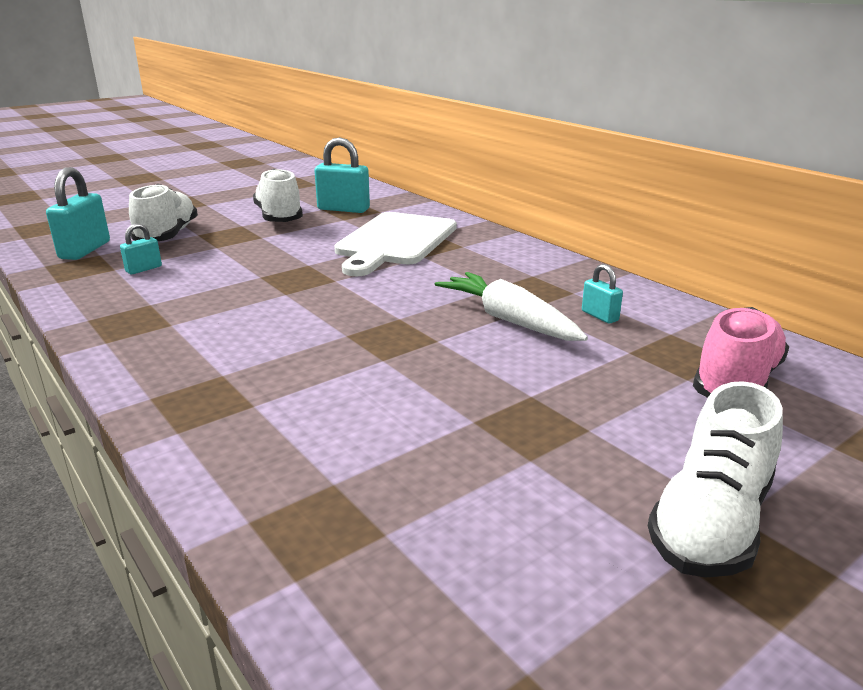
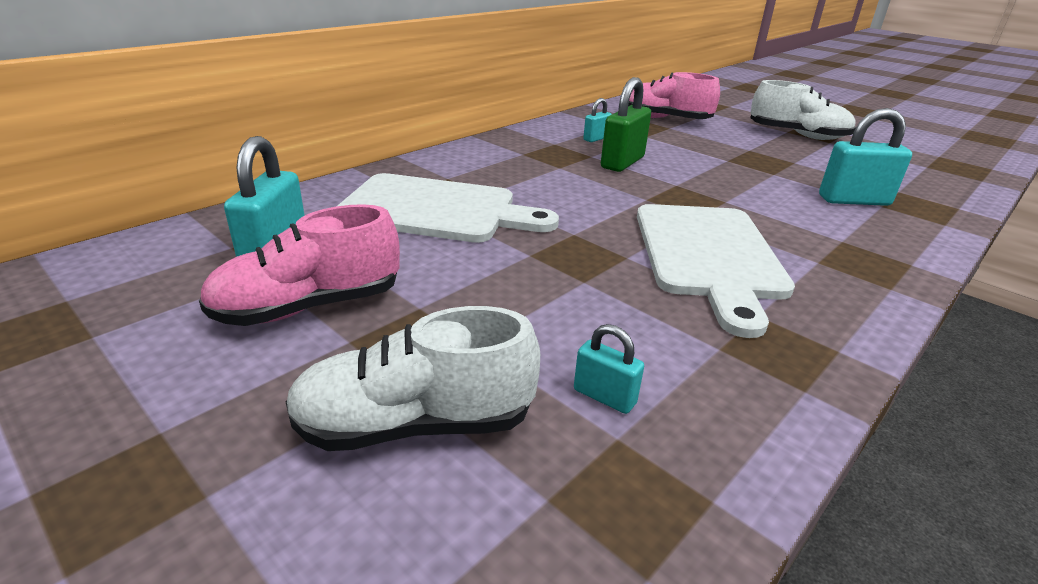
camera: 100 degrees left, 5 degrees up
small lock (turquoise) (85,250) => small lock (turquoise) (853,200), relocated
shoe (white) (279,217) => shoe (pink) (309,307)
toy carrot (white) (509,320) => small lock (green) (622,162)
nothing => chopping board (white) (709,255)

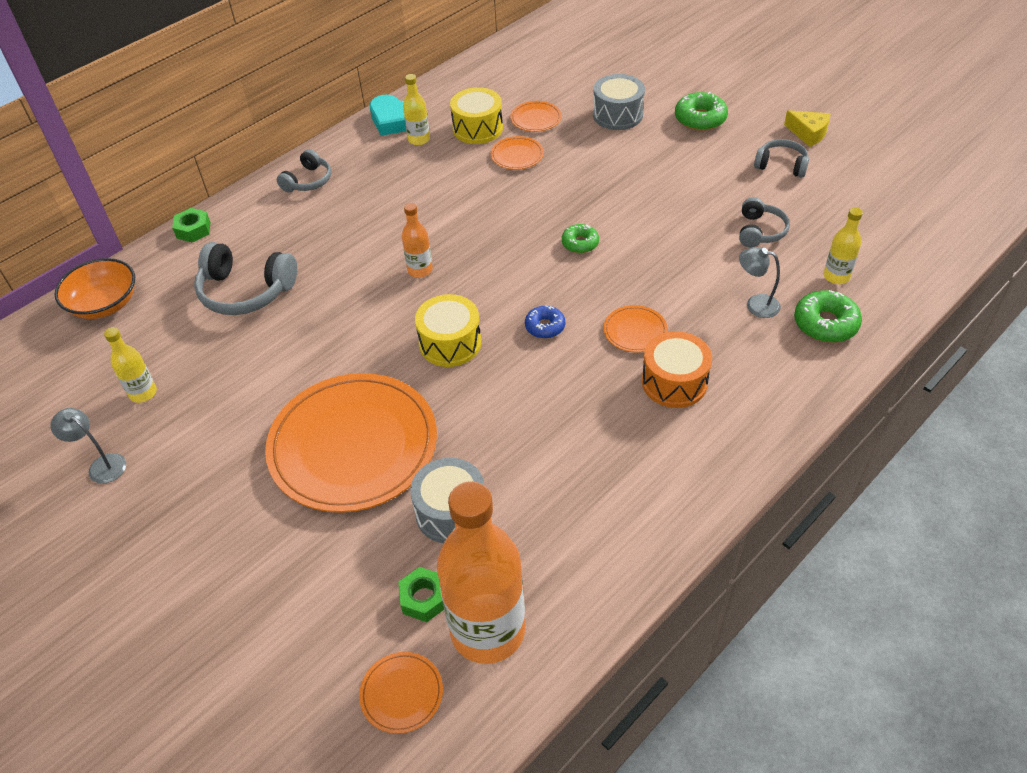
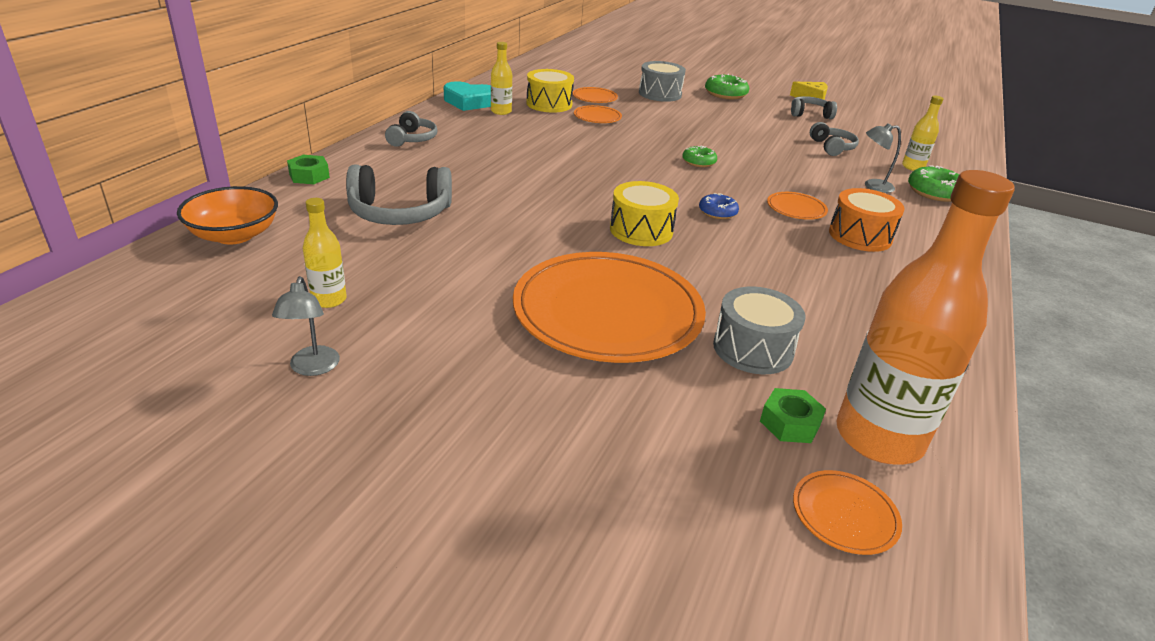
camera: 25 degrees left, 15 degrees down
desk lamp (grey) (101,465) => desk lamp (grey) (312,368), 105 degrees counterclockwise
bottle (bright orange) (420,270) => nothing

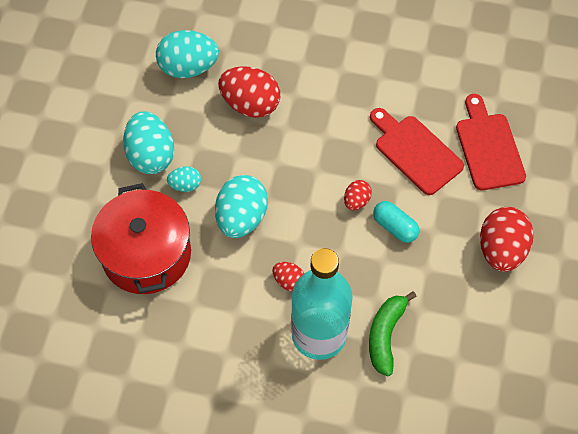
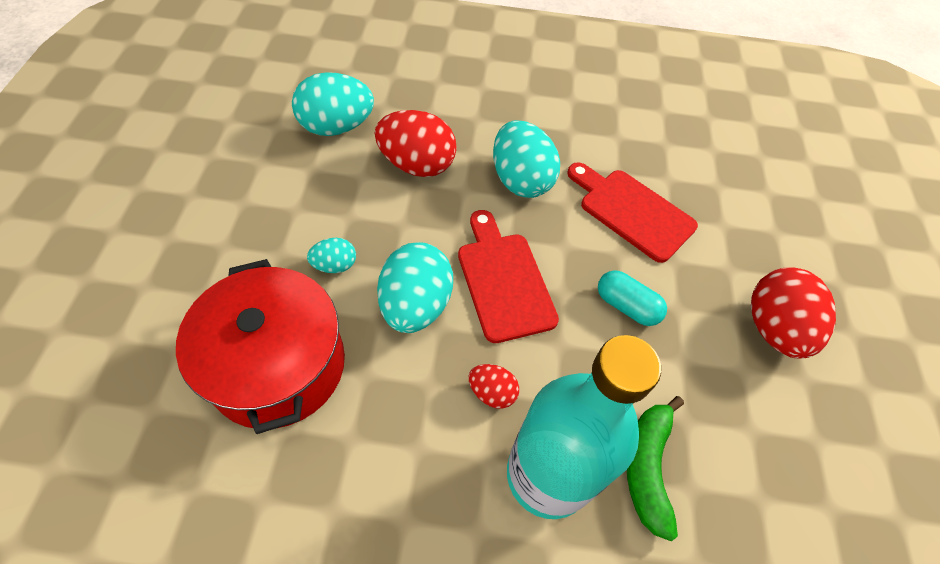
camera: 10 degrees left, 5 degrees down
toy egg (turquoise) (151,155) => toy egg (turquoise) (521,180), relocated
toy egg (crimson) (356,201) => nothing
chopping board (crimson) (488,147) => chopping board (crimson) (503,280), relocated

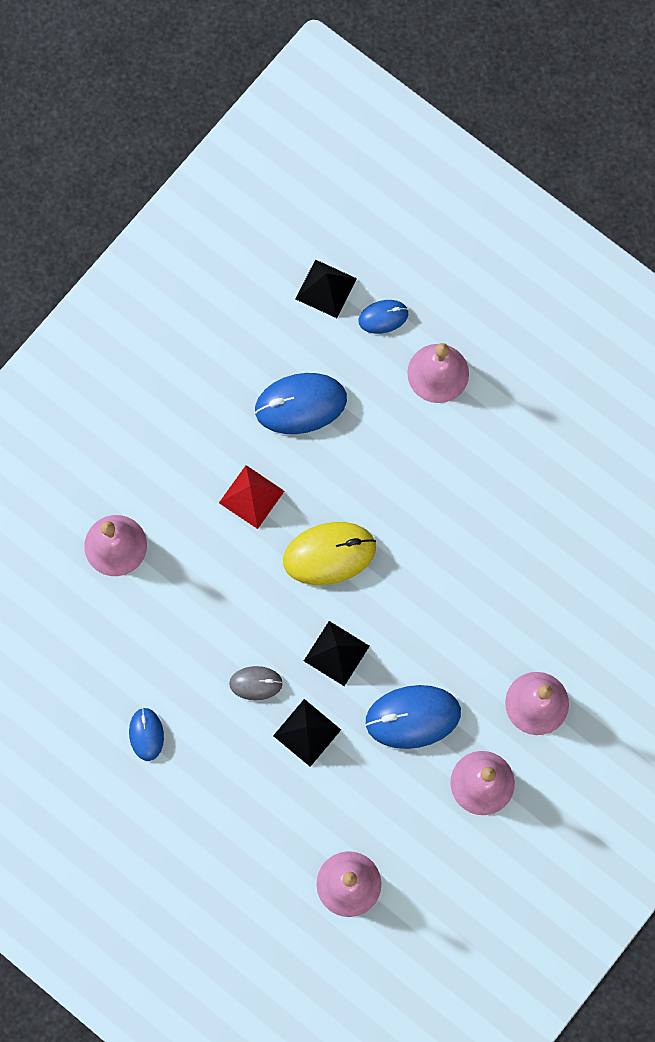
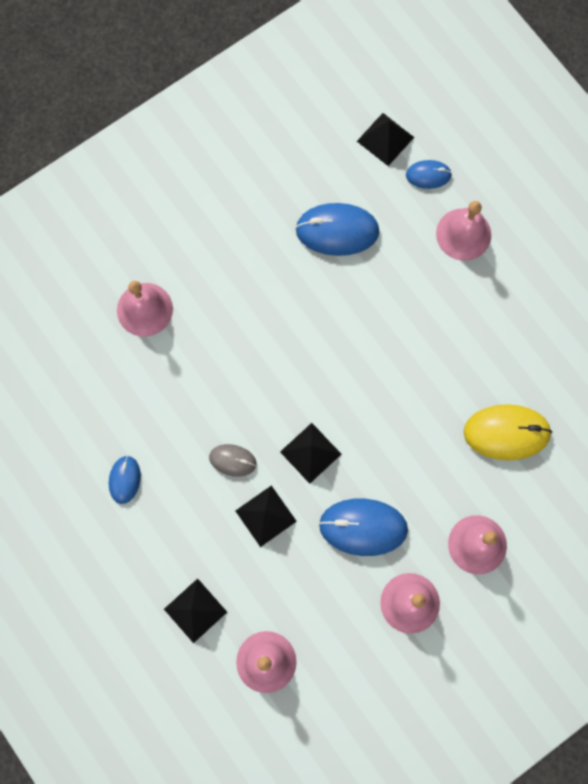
camera: 15 degrees right, 0 degrees up
solid pyramid (crimson) (251,496) => nothing
mouse (golden) (329,554) => mouse (golden) (506,433), relocated
nothing => solid pyramid (jet-black) (195,610)

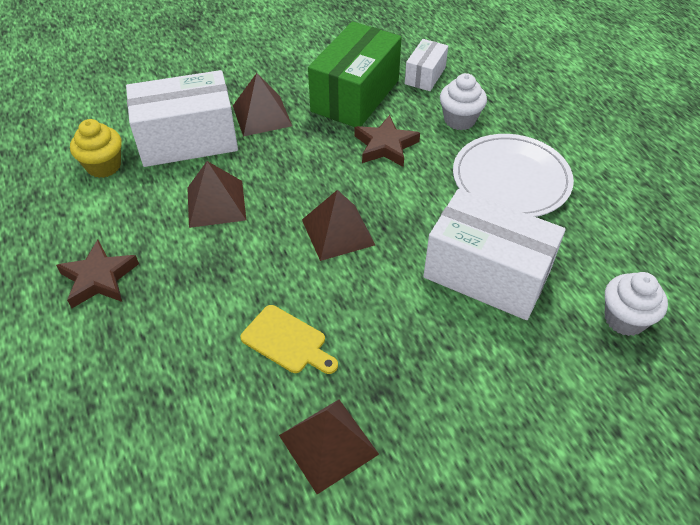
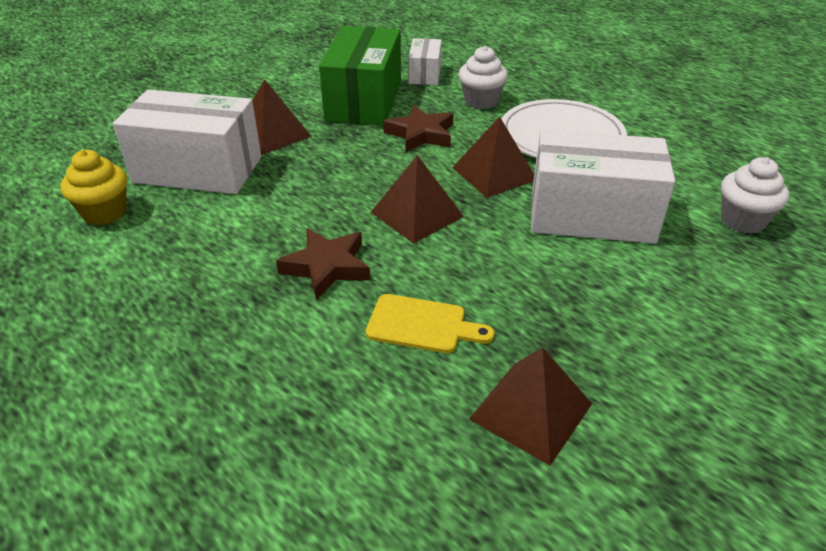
camera: 20 degrees left, 10 degrees down
star shape (brown) (99,278) => star shape (brown) (327,267), relocated
box (white) (188,140) => box (white) (198,169), 45 degrees clockwise
solid pyramid (brown) (216,203) => solid pyramid (brown) (494,173), relocated

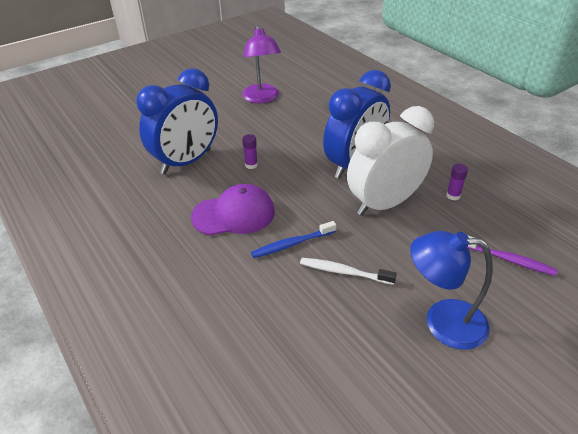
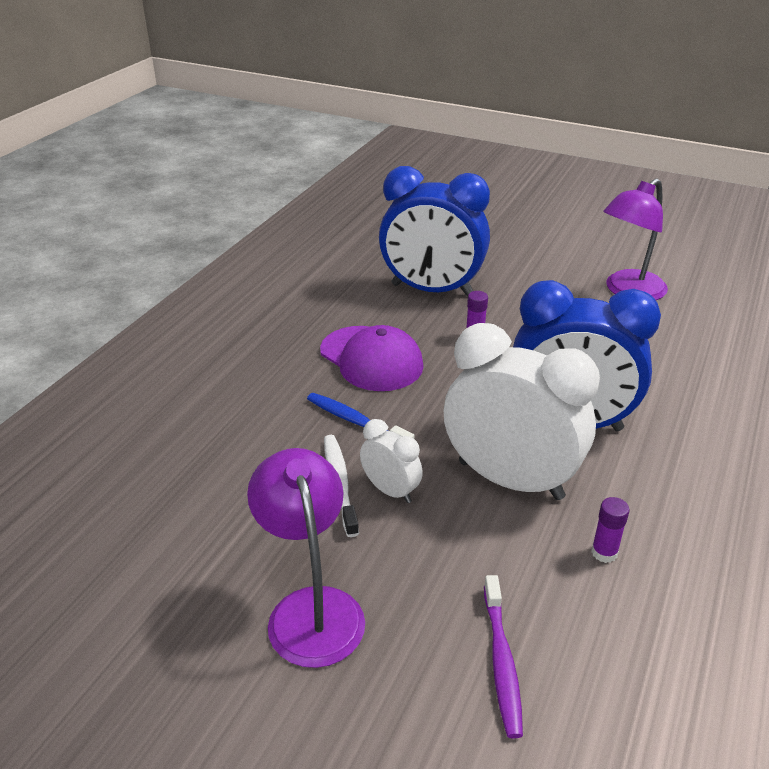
camera: 60 degrees right, 5 degrees down
desk lamp (cobalt) (442,322) => desk lamp (royal purple) (311,608)
nothing => alarm clock (white) (390,490)

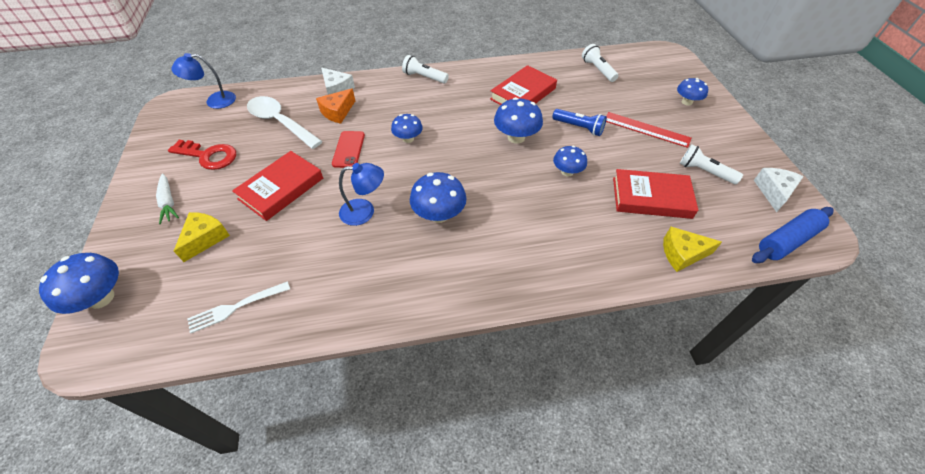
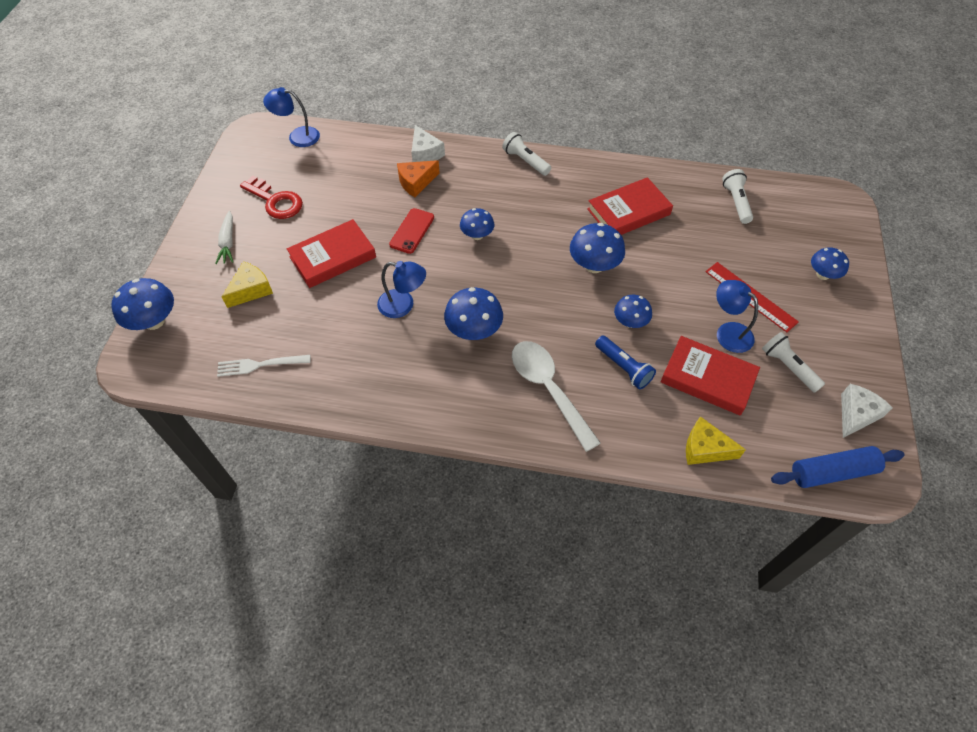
camera: 20 degrees right, 5 degrees up
teaspoon (white) (280,122) => teaspoon (white) (548,389), relocated
pocket torch (cobalt) (579,127) => pocket torch (cobalt) (623,367), relocated
nothing => desk lamp (cobalt) (728,332)

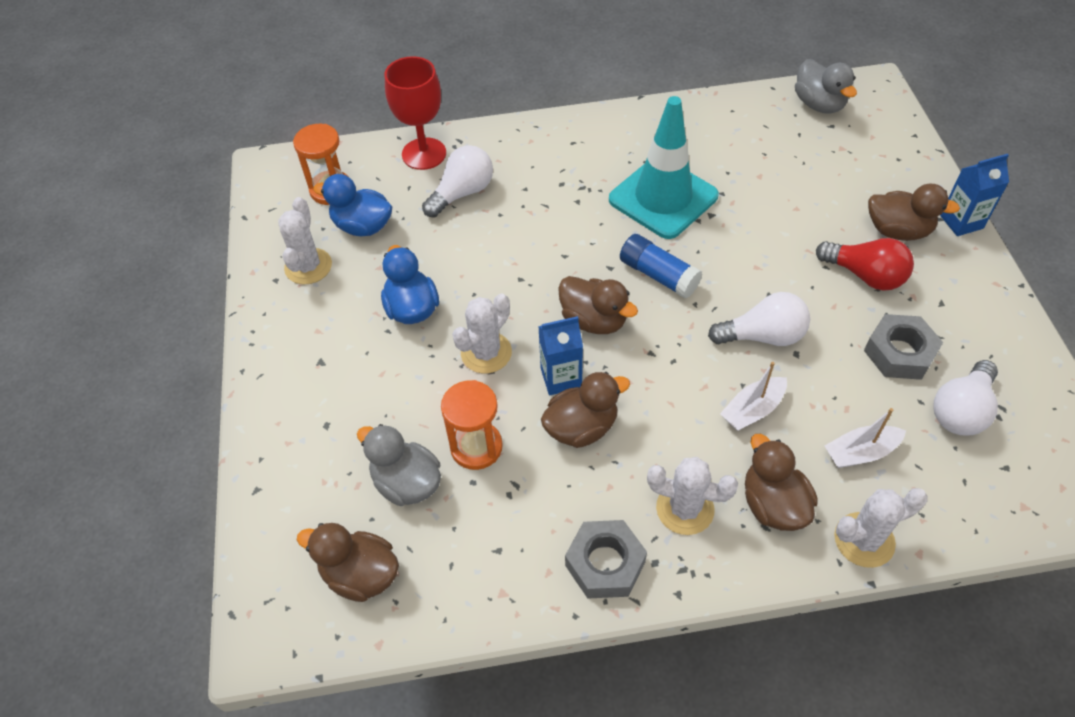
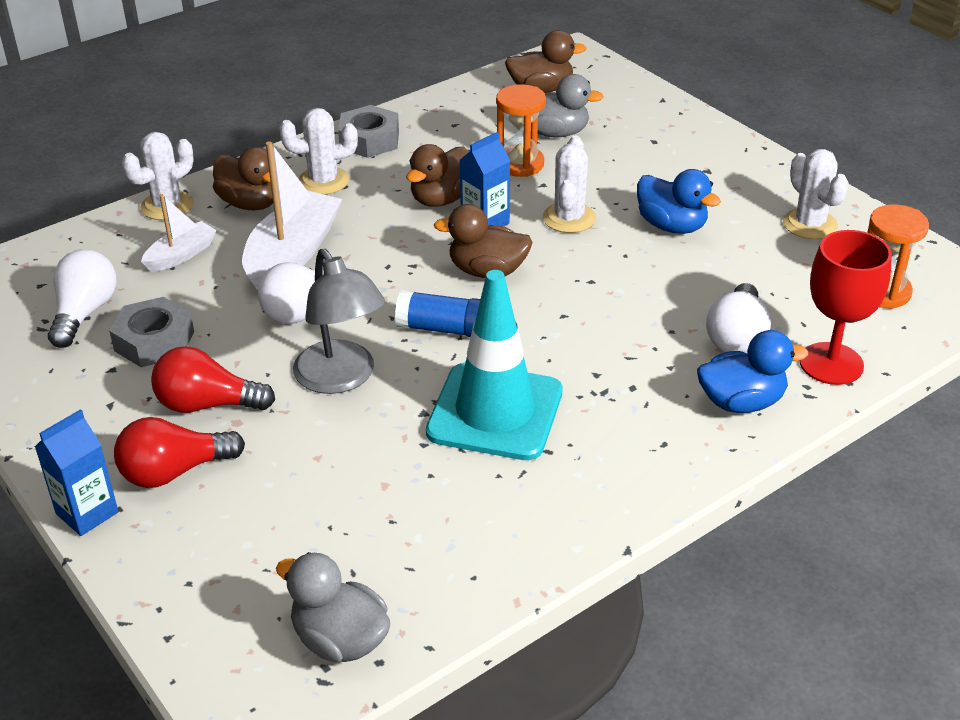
camera: 150 degrees right, 15 degrees down
rubber duck (cobalt) (362,226) => rubber duck (cobalt) (741,402), relocated
toy boat (white) (752,410) => toy boat (white) (292,254), x1.79
rubber duck (brown) (897,231) => lightbulb (crimson) (174,472)
nothing => desk lamp (grey) (341,378)

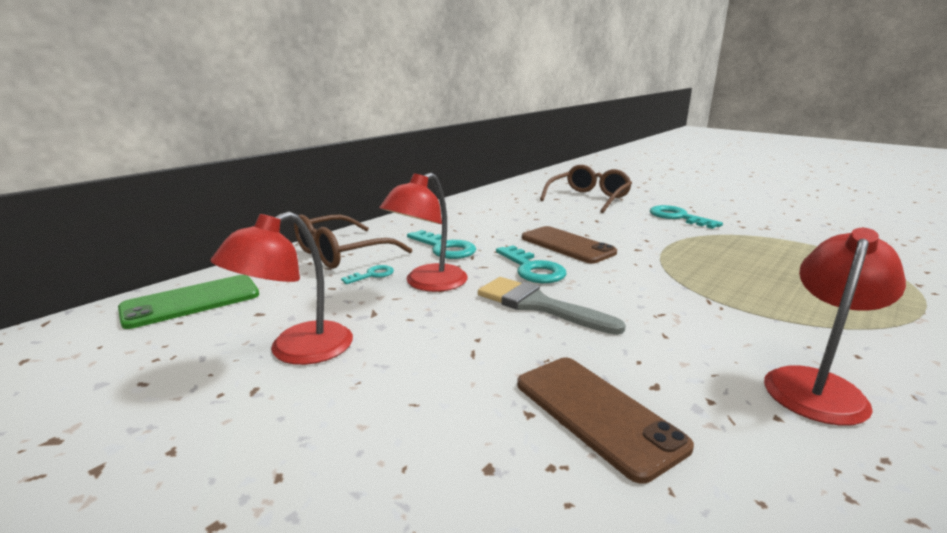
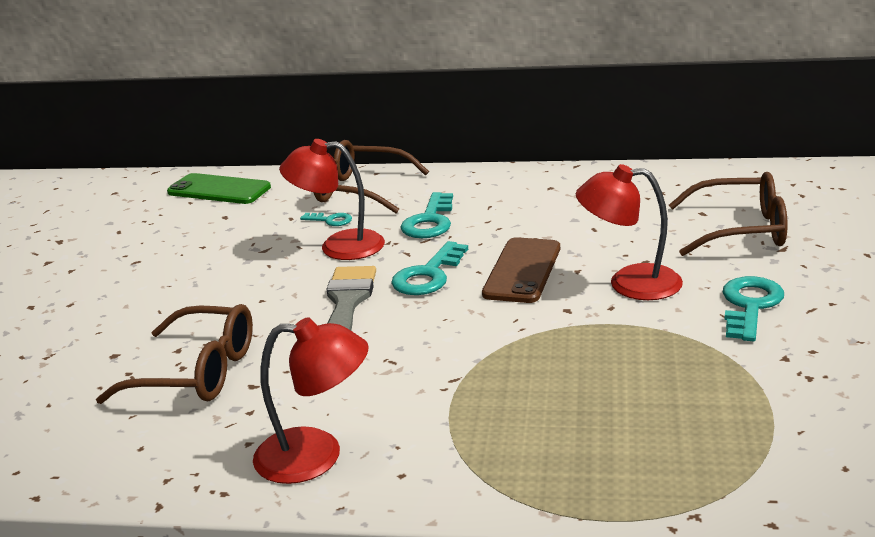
camera: 60 degrees right, 5 degrees up
desk lamp (crimson) (297,351) => desk lamp (crimson) (629,283), relocated
phone (brown) (597,413) => eyeglasses (brown) (195,372)

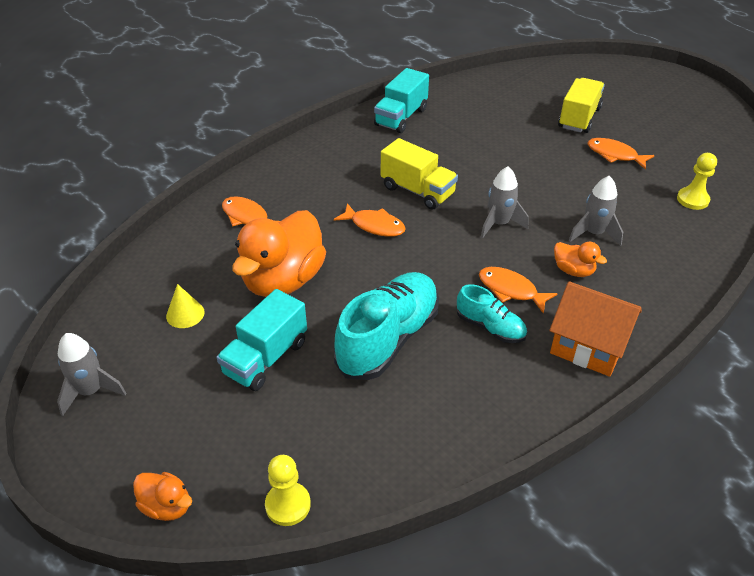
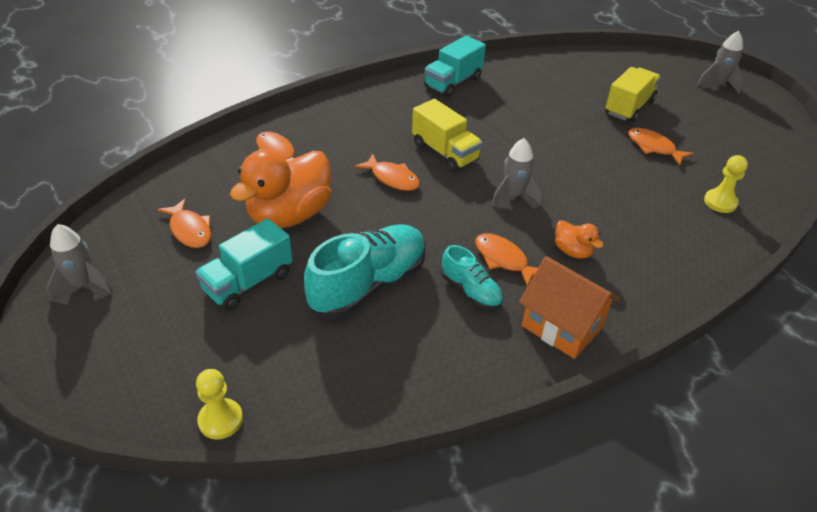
camera: 10 degrees right, 0 degrees up
rubber duck (bright orange) (167,506) => nothing
cone shape (golden) (185,314) => toy fish (bright orange) (190,230)
toy rocket (grey) (593,233) => toy rocket (grey) (718,83), relocated

